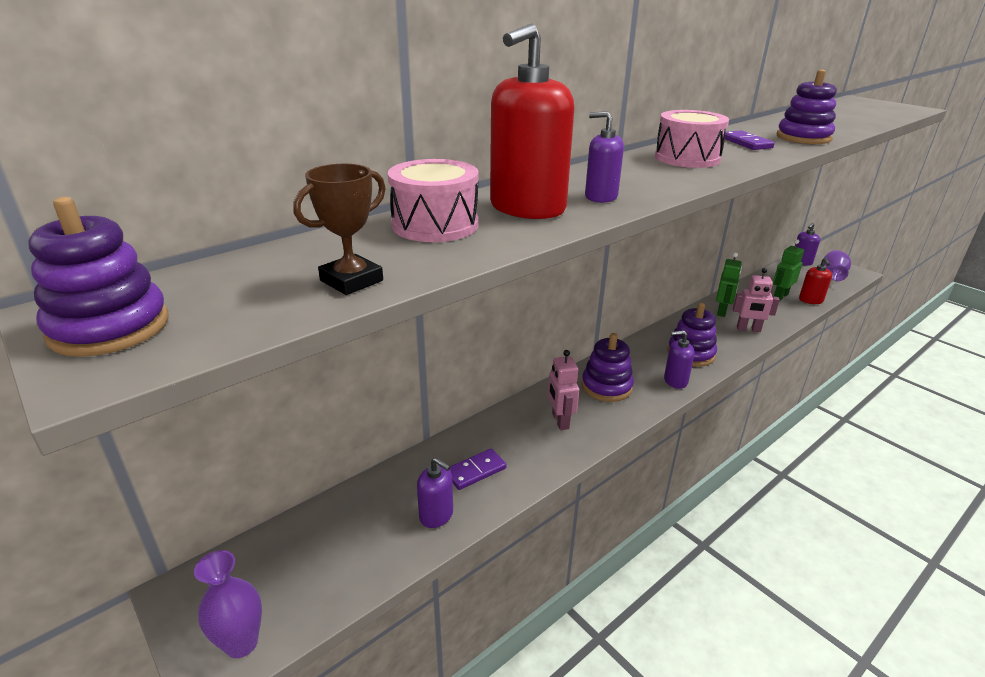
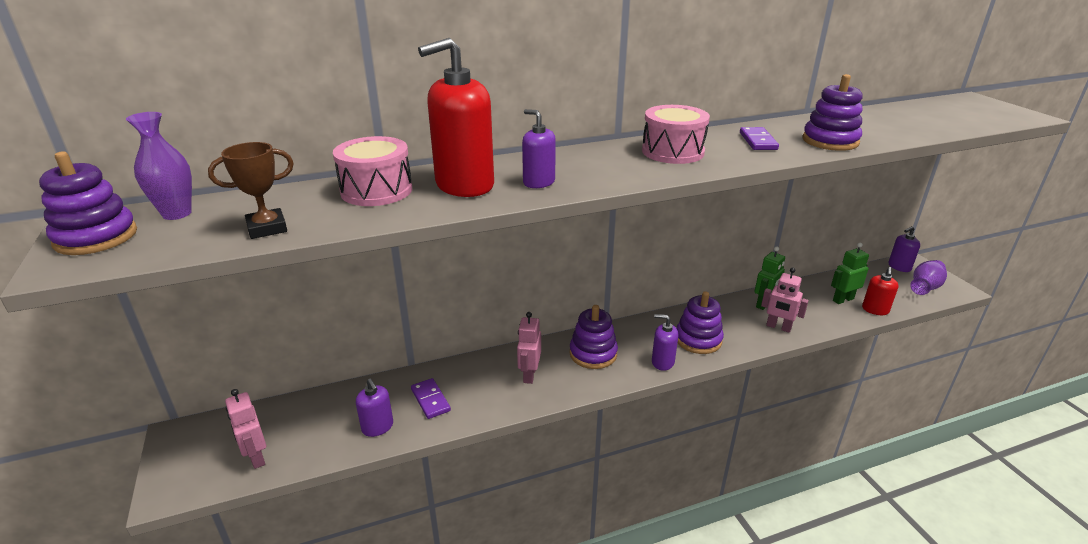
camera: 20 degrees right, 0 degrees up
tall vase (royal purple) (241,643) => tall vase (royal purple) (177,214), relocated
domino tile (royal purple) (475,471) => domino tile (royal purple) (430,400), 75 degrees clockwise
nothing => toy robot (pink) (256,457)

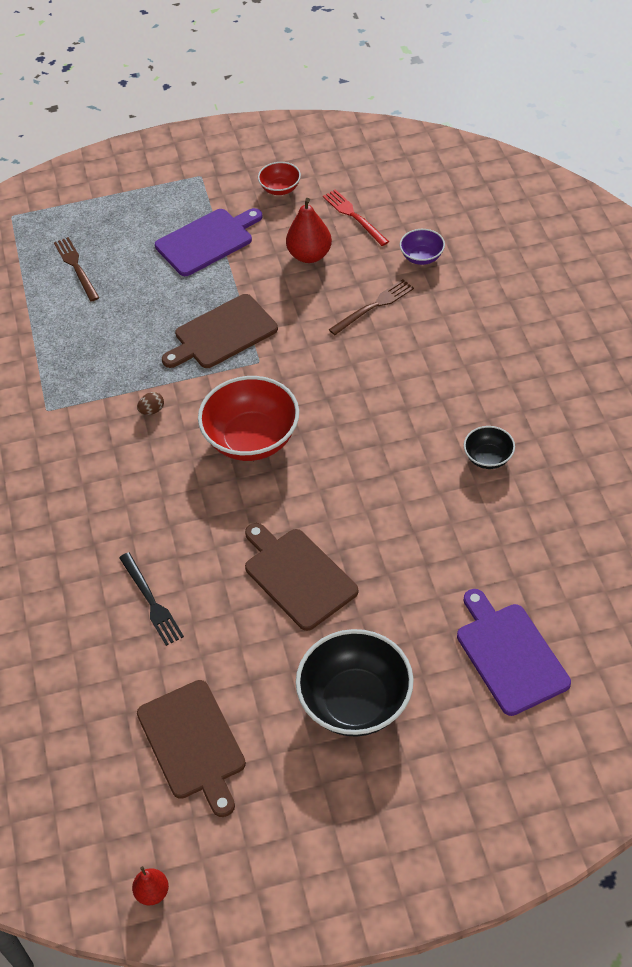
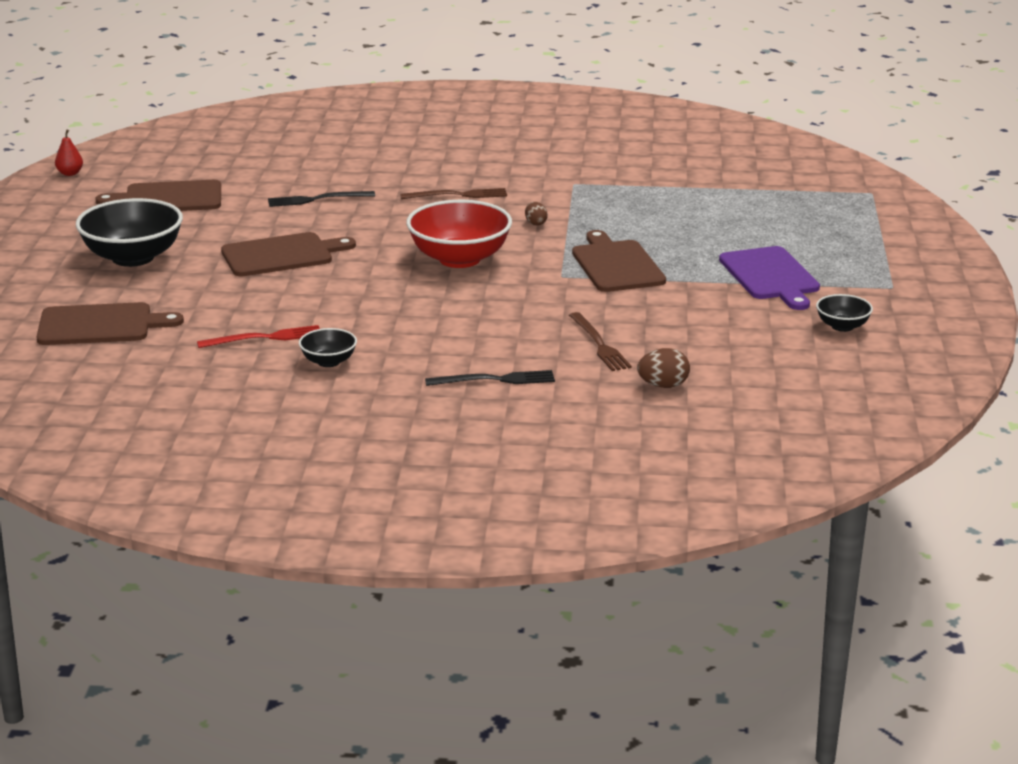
camera: 105 degrees right, 25 degrees down
table fork (brown) (76,267) => table fork (brown) (458,195), relocated
deep dish (crimson) (280,189) => deep dish (jet-black) (842,326)
pear (crimson) (309,255) => nothing
table fork (crimson) (354,216) => table fork (crimson) (265,338), relocated
deep dish (royal purple) (422,257) => toy egg (brown) (663,386)
chopping board (royal purple) (509,654) => chopping board (brown) (100,325)
nothing => table fork (jet-black) (495,380)

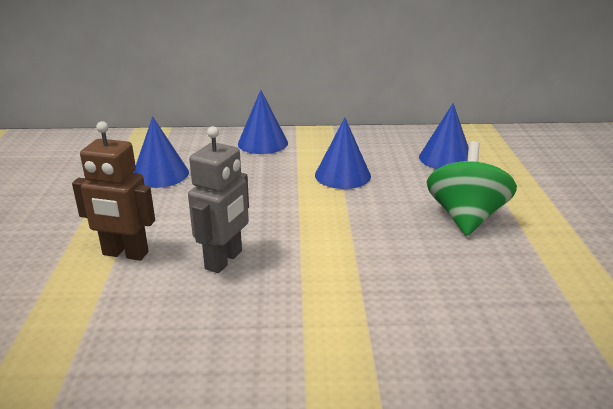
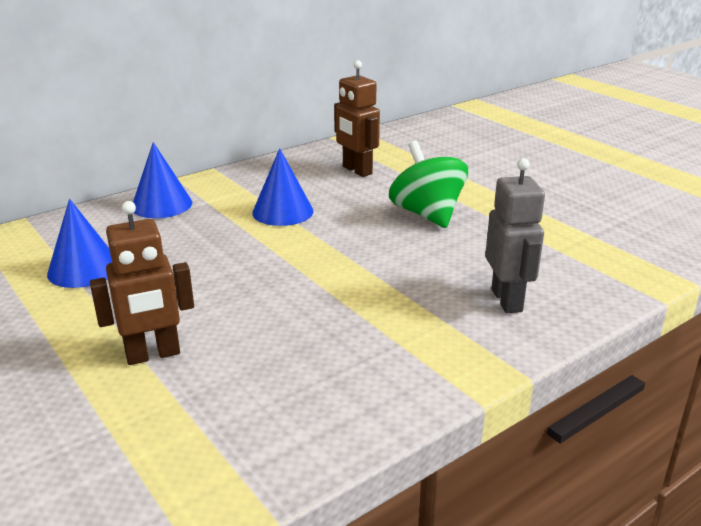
camera: 35 degrees left, 0 degrees up
toy robot (grey) (224,260) => toy robot (grey) (507,300), relocated
cone shape (cobalt) (445,158) => toy robot (brown) (357,170)

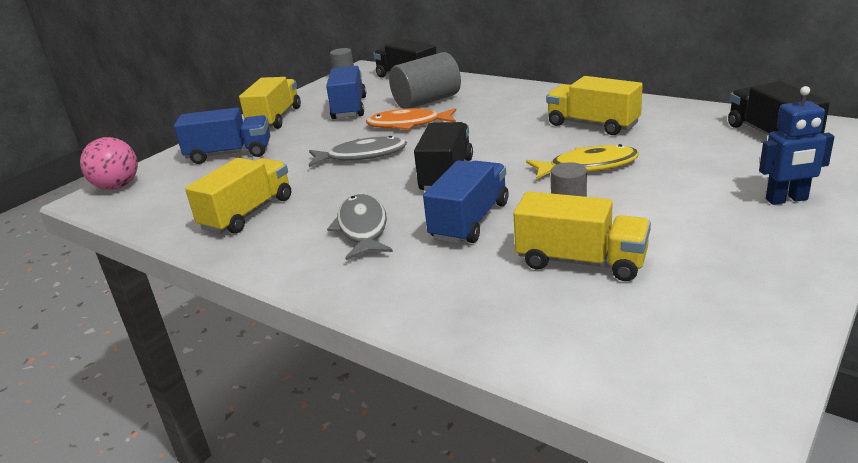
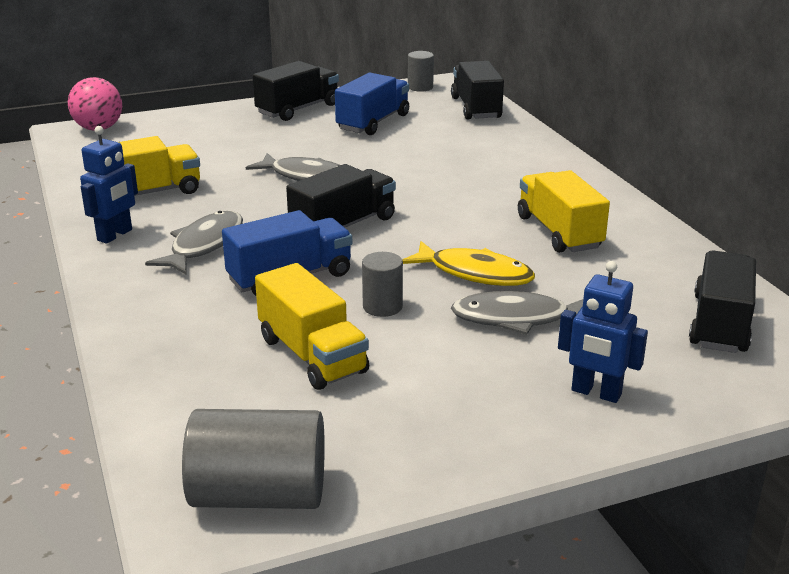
camera: 30 degrees right, 0 degrees up
lorry (cobalt) (230,154) => nothing
lorry (golden) (275,119) => lorry (jet-black) (298,109)
toy fish (bright orange) (408,124) => nothing
cylinder shape (grey) (427,101) => cylinder shape (grey) (259,495), relocated
nothing => toy robot (cobalt) (115,235)
nothing => toy fish (grey) (517,319)

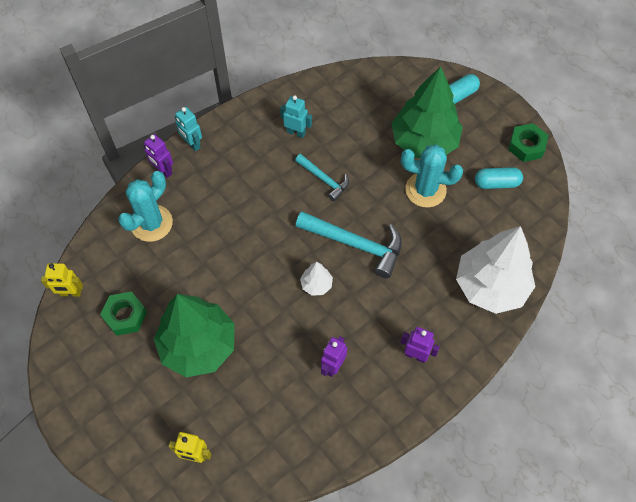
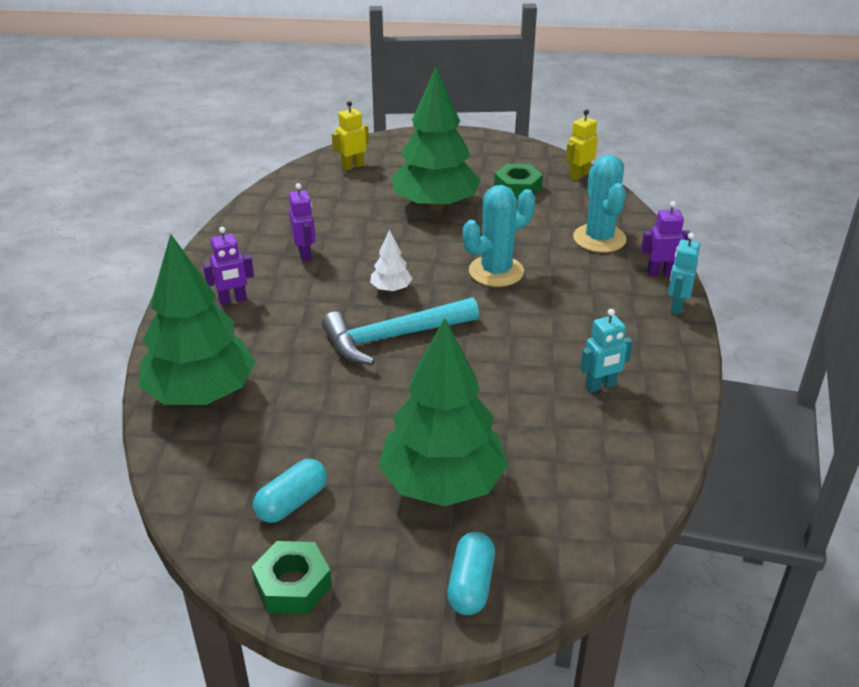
camera: 135 degrees right, 25 degrees down
toy robot (turquoise) (192,144) => toy robot (turquoise) (676,306), 75 degrees counterclockwise
carpenter's hammer (turquoise) (324,179) => nothing
cactus (turquoise) (425,190) => cactus (turquoise) (496,271), relocated
tree (white) (490,286) => tree (green) (201,394)

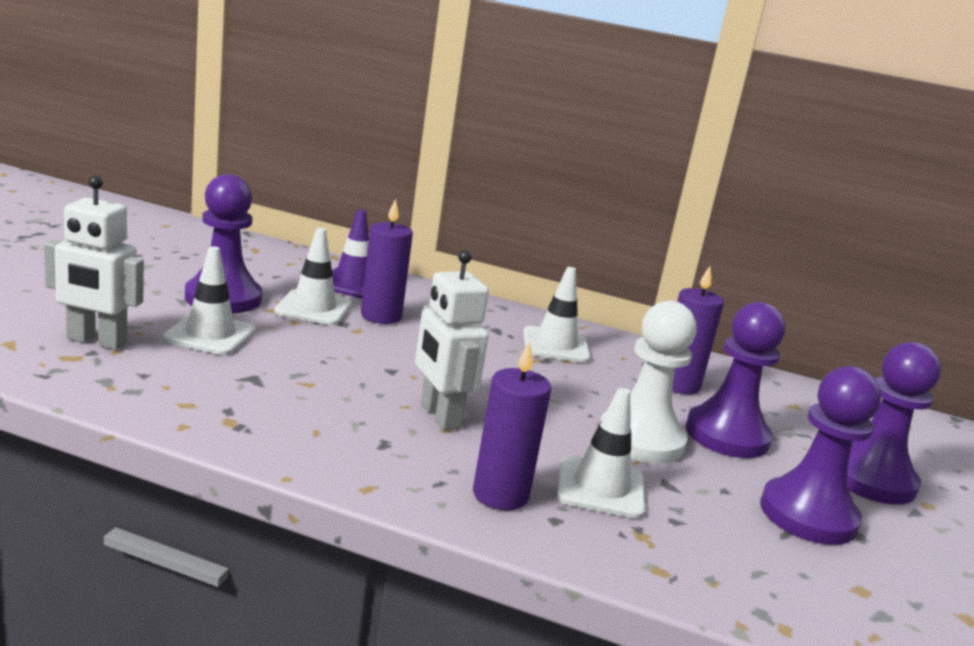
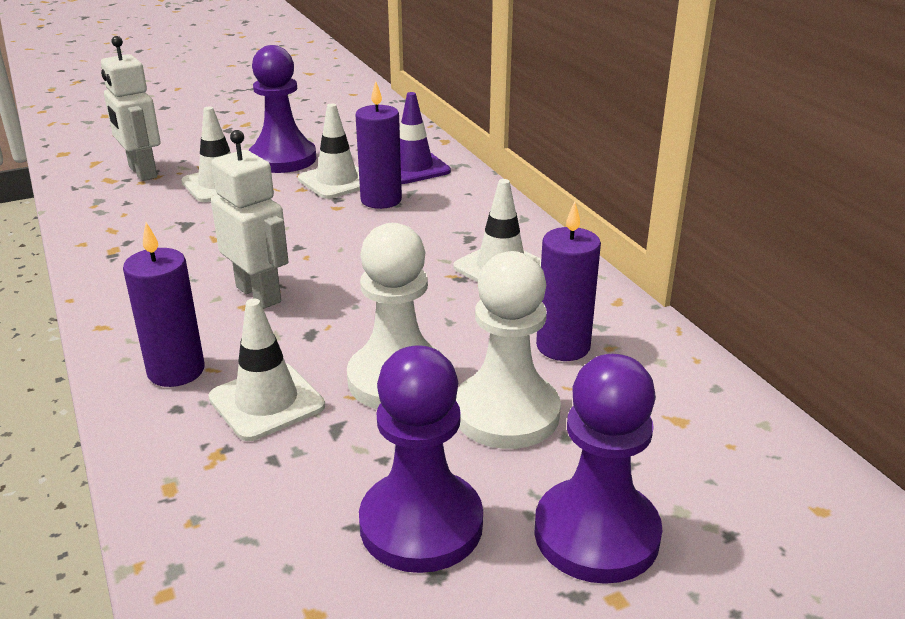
camera: 50 degrees right, 10 degrees up
toy robot (white) (439,416) => toy robot (white) (259,294), 120 degrees clockwise
chess pawn (royal purple) (727,435) => chess pawn (white) (506,413)

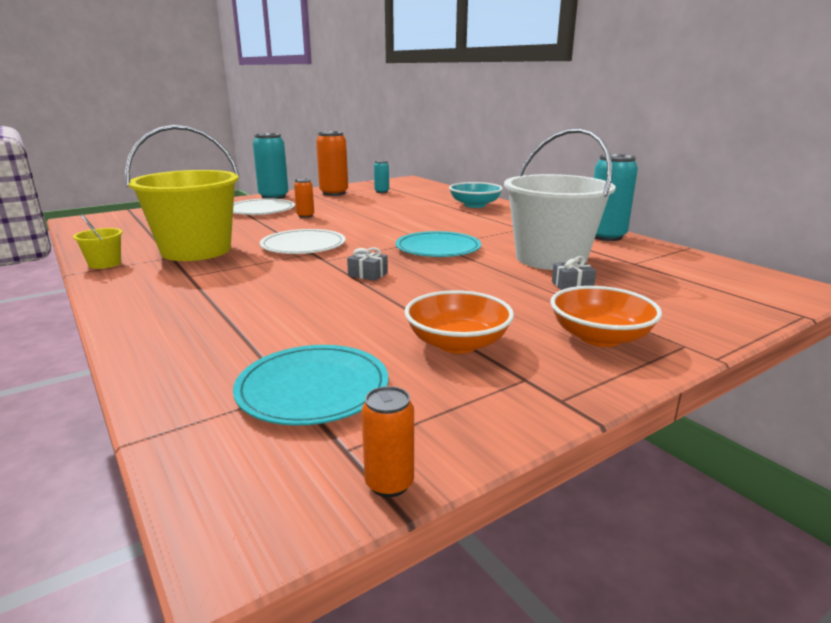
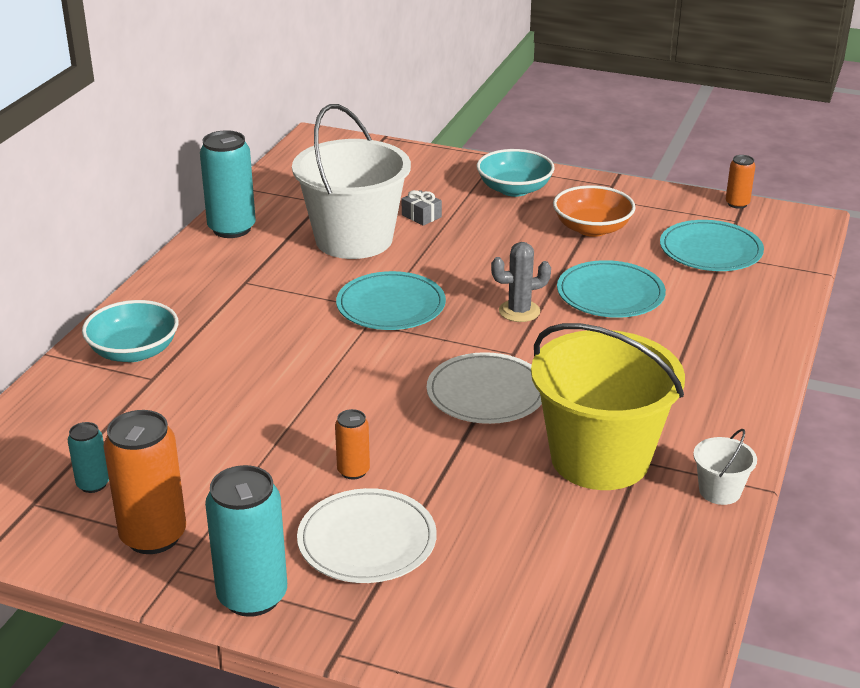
camera: 125 degrees left, 10 degrees up
bucket (golden) (105,264) => bucket (white) (719,491)
present (grey) (368,274) => cactus (grey) (519,311)
deep dish (bright orange) (600,337) => deep dish (turquoise) (514,189)
nothing => flat dish (turquoise) (610,294)

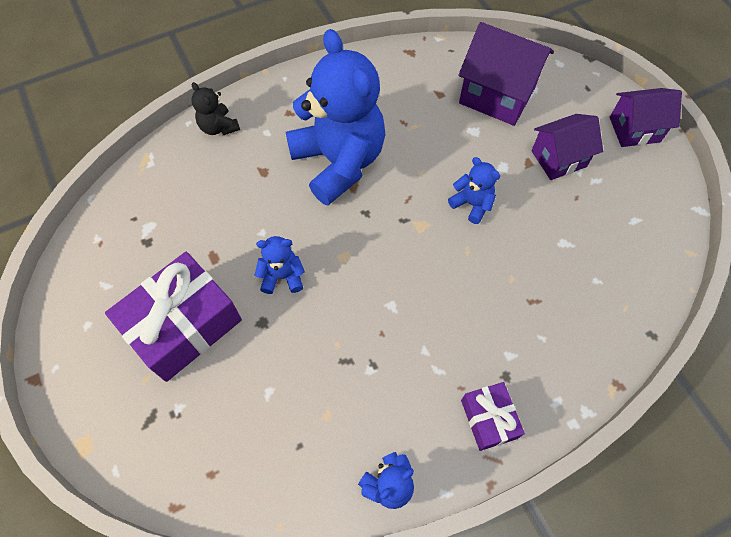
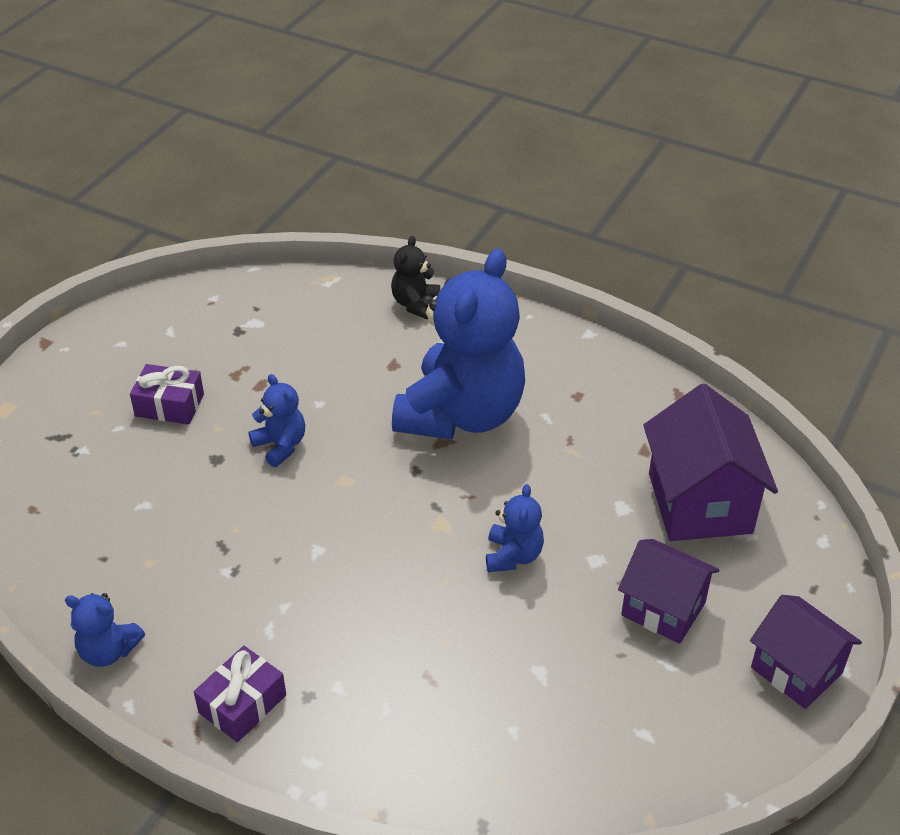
camera: 55 degrees right, 20 degrees down
present (royal purple) (183,325) => present (royal purple) (169,405), x0.53

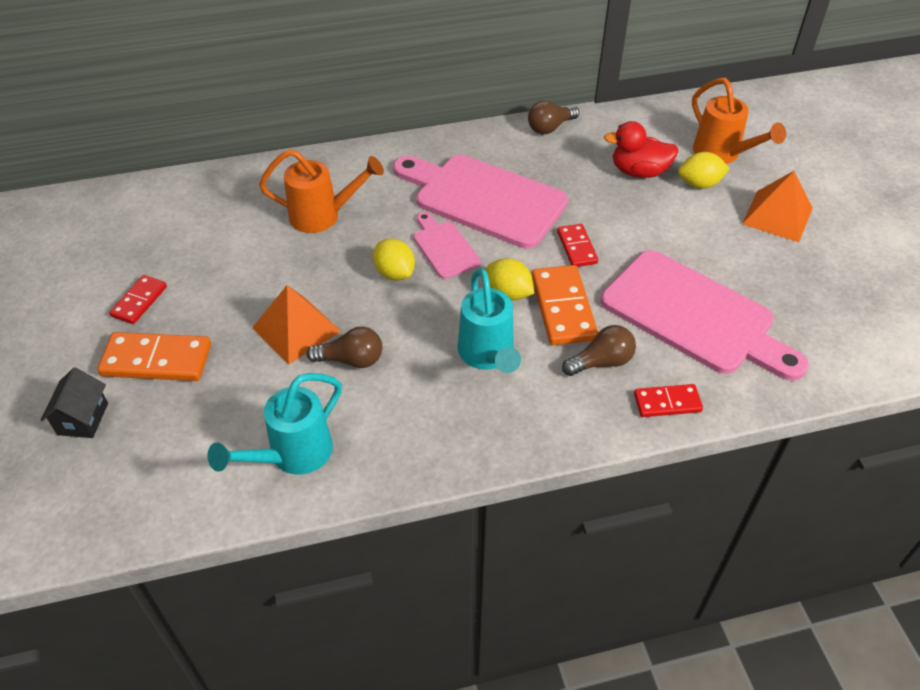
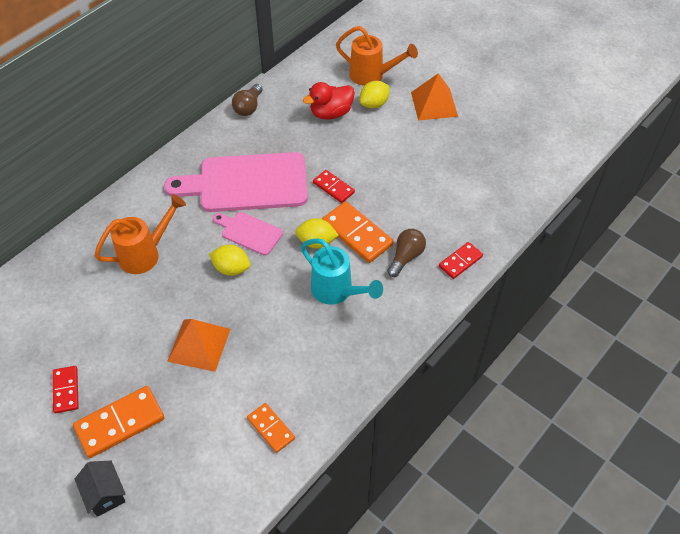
camera: 35 degrees left, 5 degrees up
sprinkling can (turquoise) (292,456) => domino tile (bright orange) (271,428)
lightbulb (brown) (351,360) => nothing
chopping board (pink) (694,316) => nothing

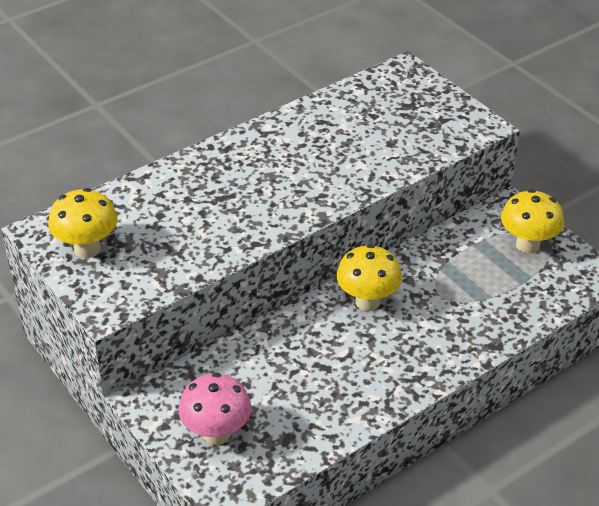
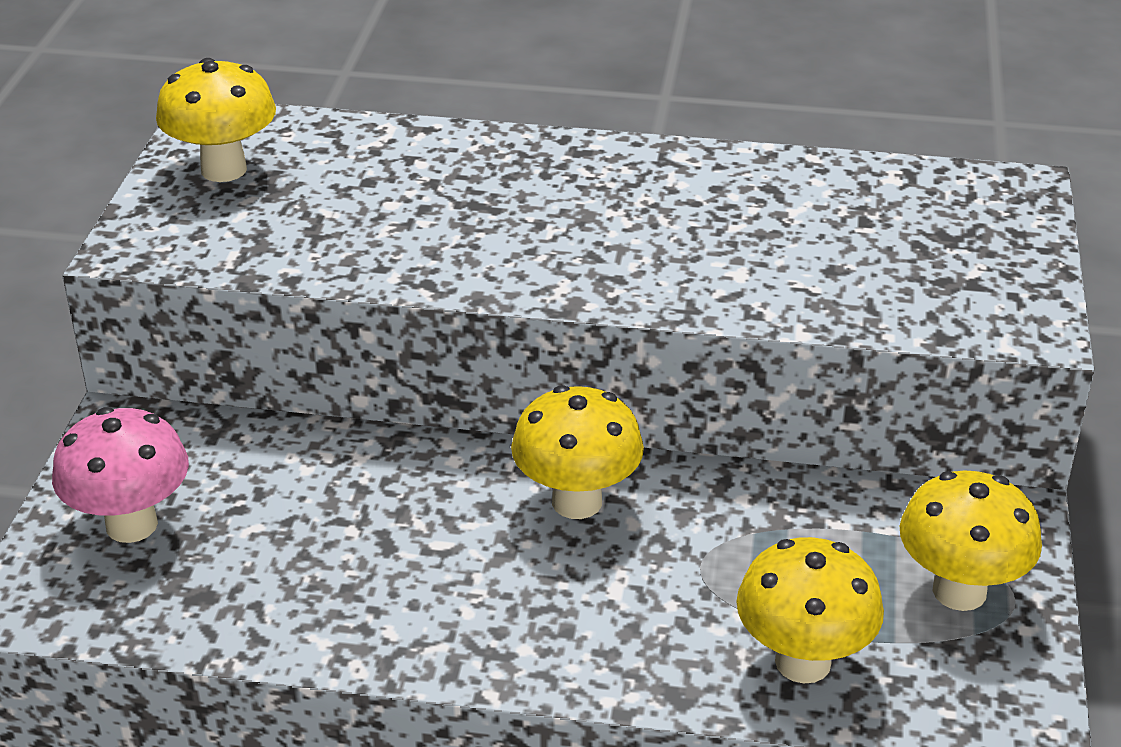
camera: 45 degrees right, 5 degrees down
nothing => toadstool (golden) (803,662)

